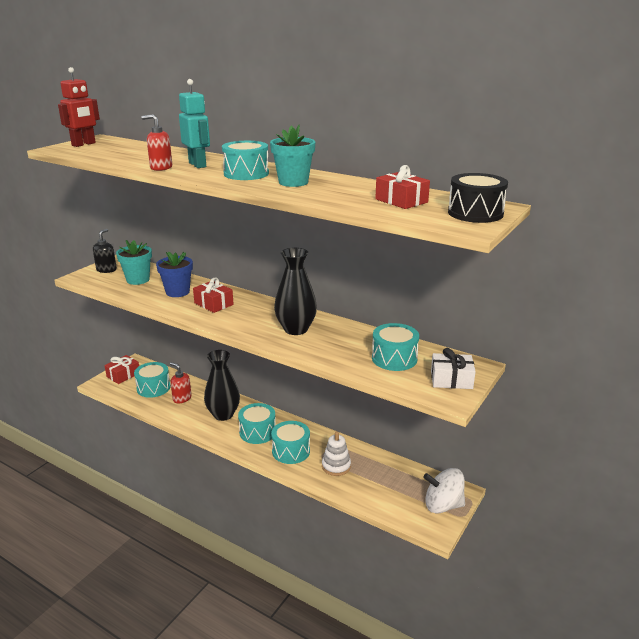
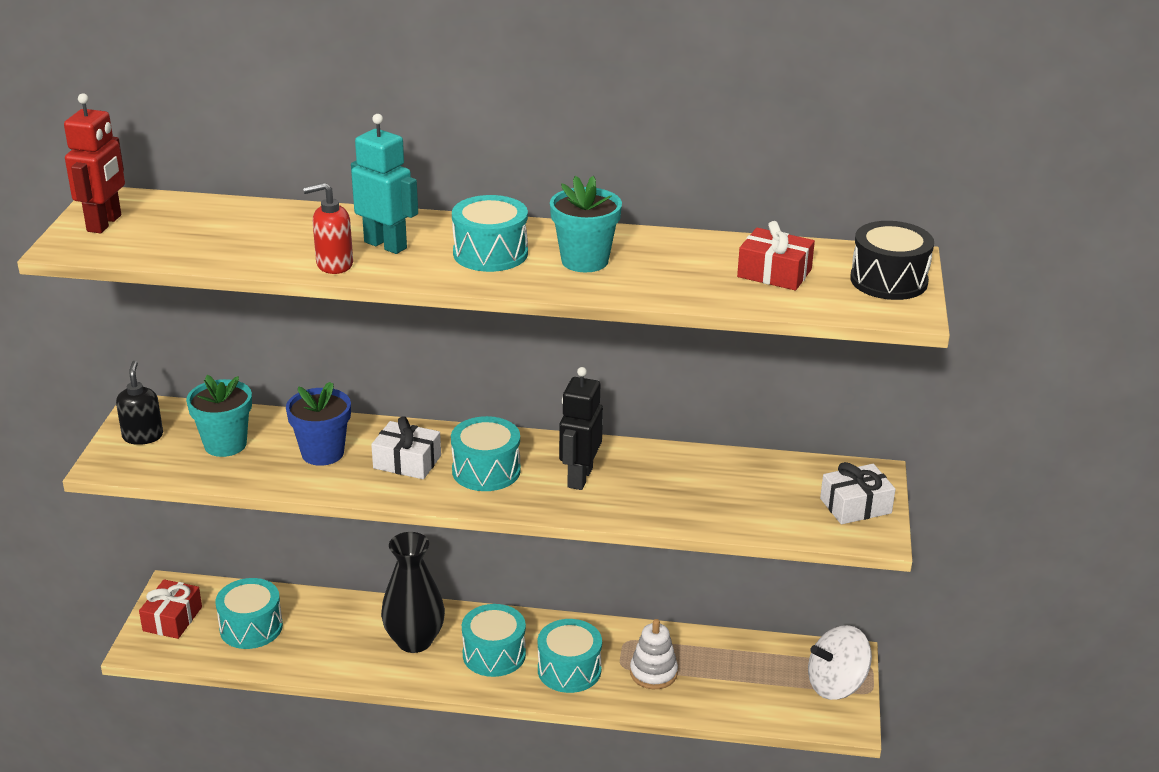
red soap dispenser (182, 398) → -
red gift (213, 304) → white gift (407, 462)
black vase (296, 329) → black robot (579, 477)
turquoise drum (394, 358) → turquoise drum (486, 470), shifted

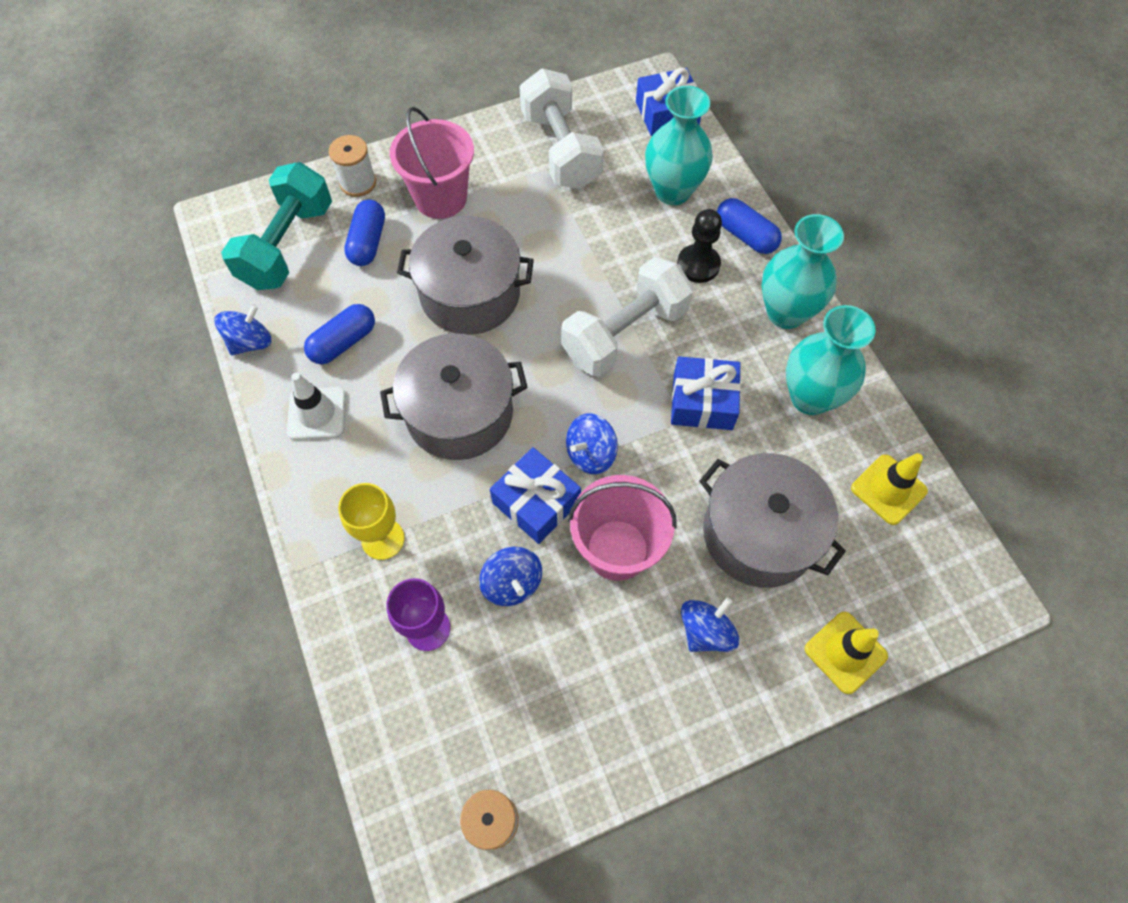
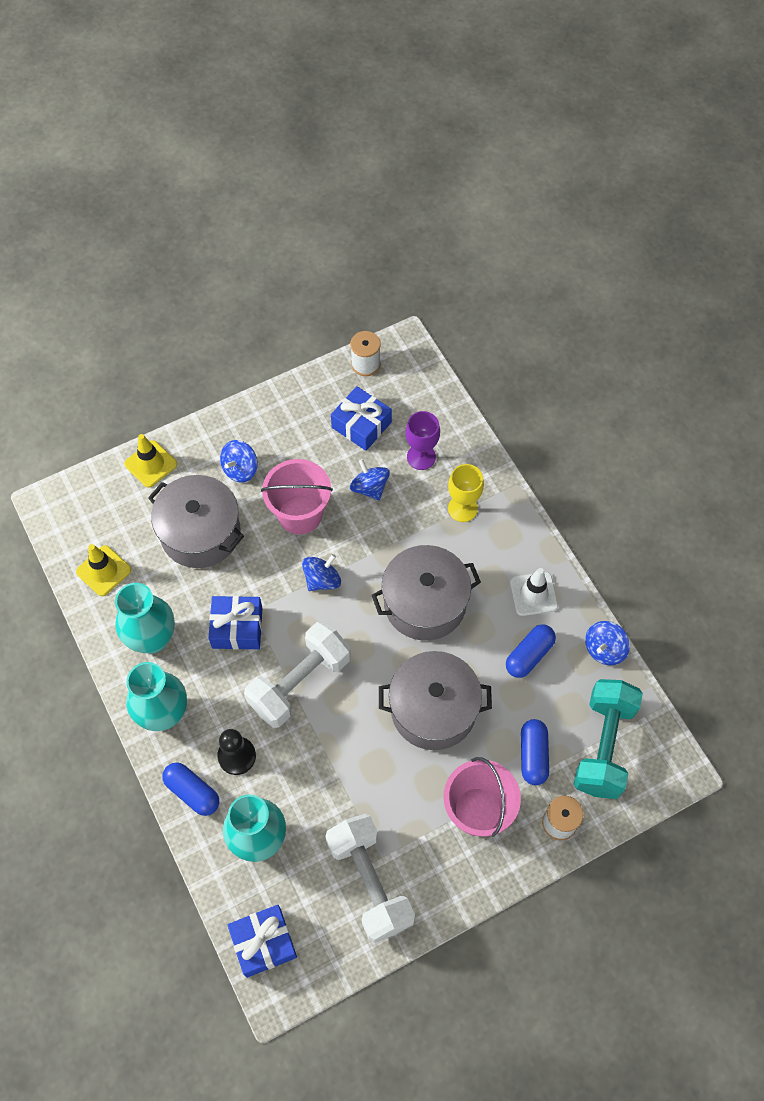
blue gift (536, 502) → blue gift (361, 425), shifted

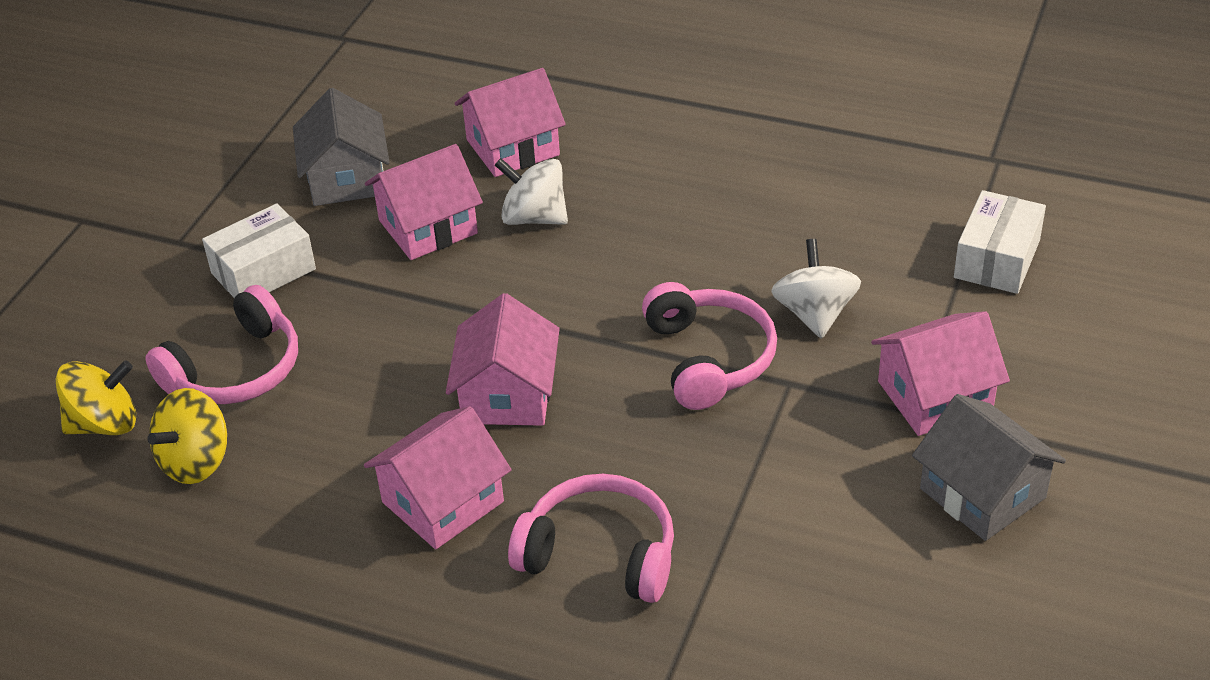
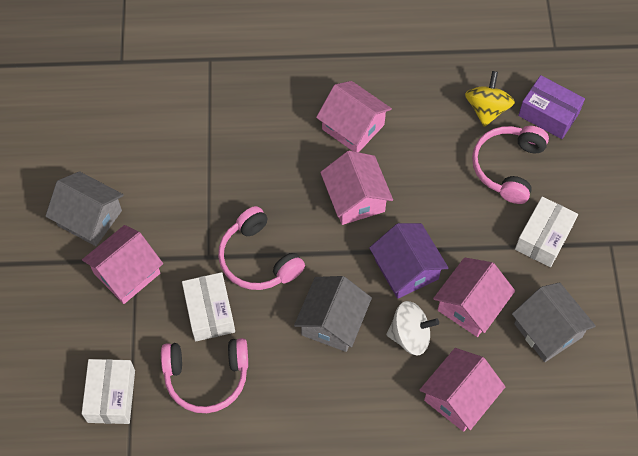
yellow spinning top (105, 424) → purple box (548, 114)
pink house (443, 502) → pink house (353, 127), 75 degrees counterclockwise
pink headphones (599, 554) → pink headphones (206, 377), shifted
white spinning top (814, 314) → white box (210, 312)
- → grey house (332, 322)
- → purple house (406, 269)

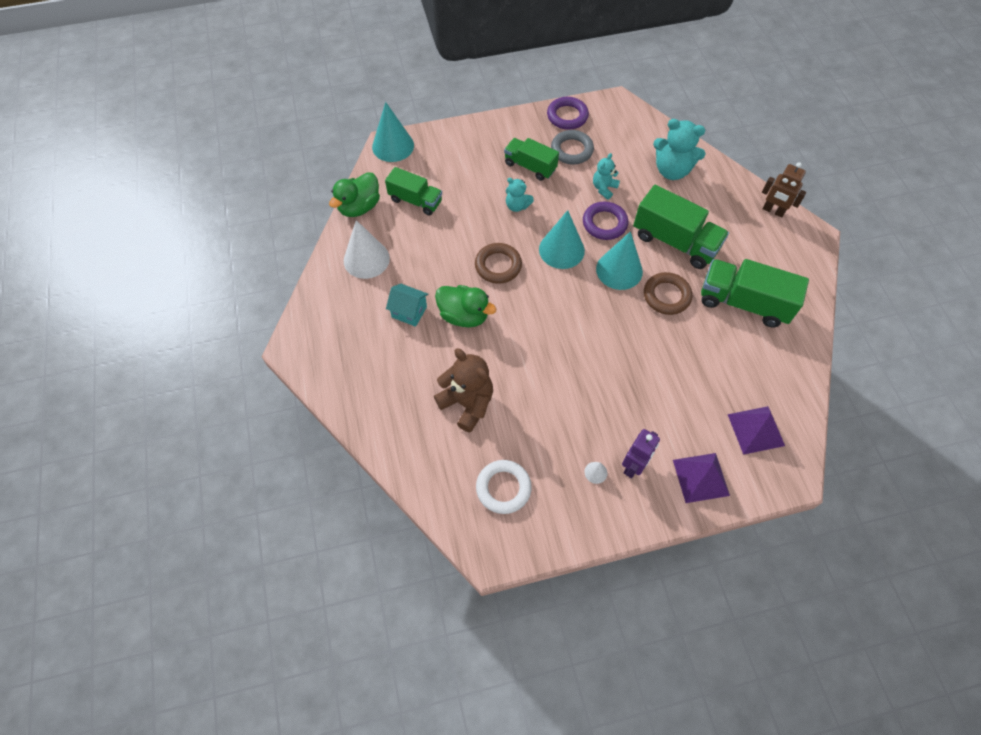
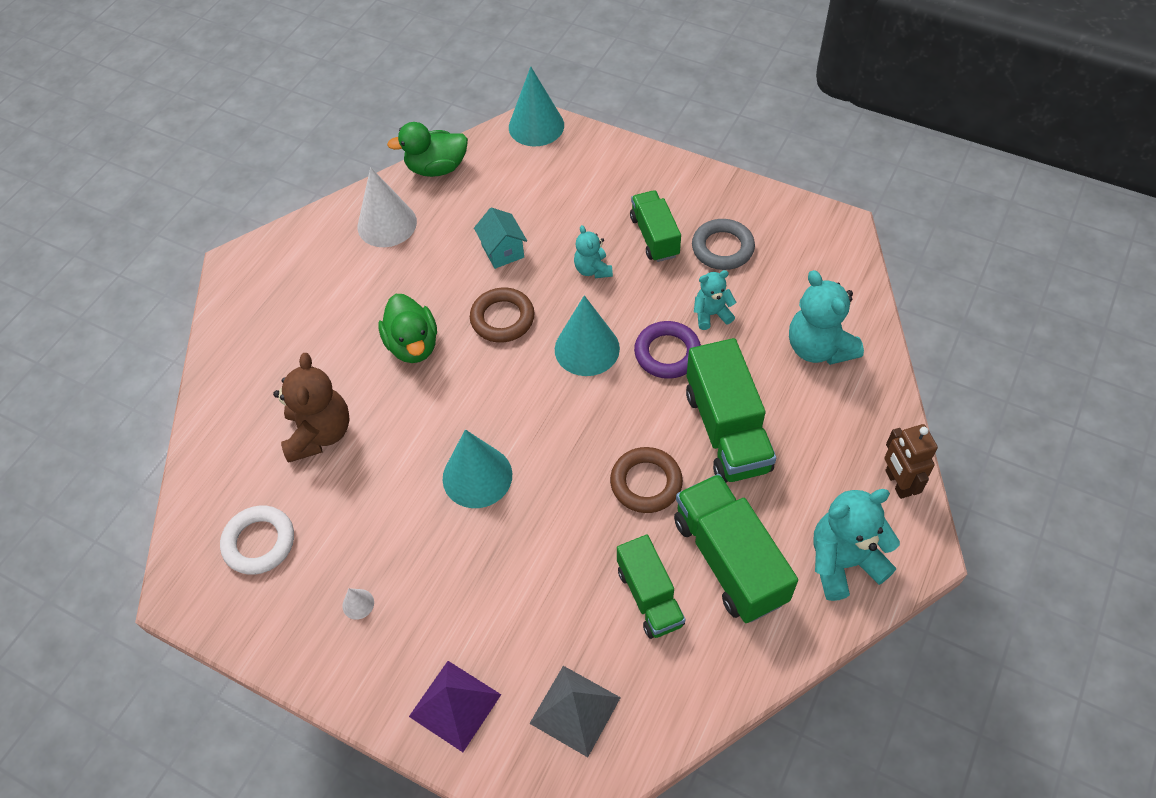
green truck (415, 201) → green truck (649, 597), shifted
turquoise house (409, 312) → turquoise house (502, 251), shifted
purple ring (567, 116) → -
turquoise cone (619, 270) → turquoise cone (477, 476), shifted
purple robot (633, 466) → -
purple pyramid (756, 429) → grey pyramid (575, 710)
- → turquoise teddy bear (843, 562)

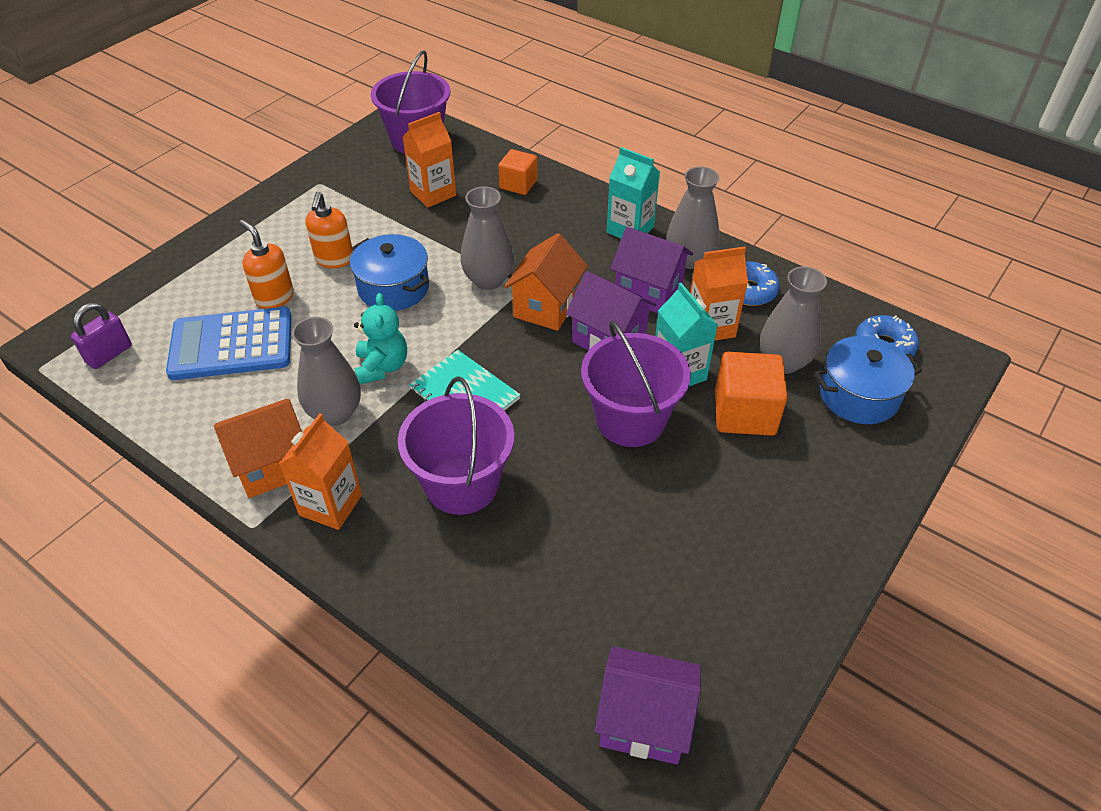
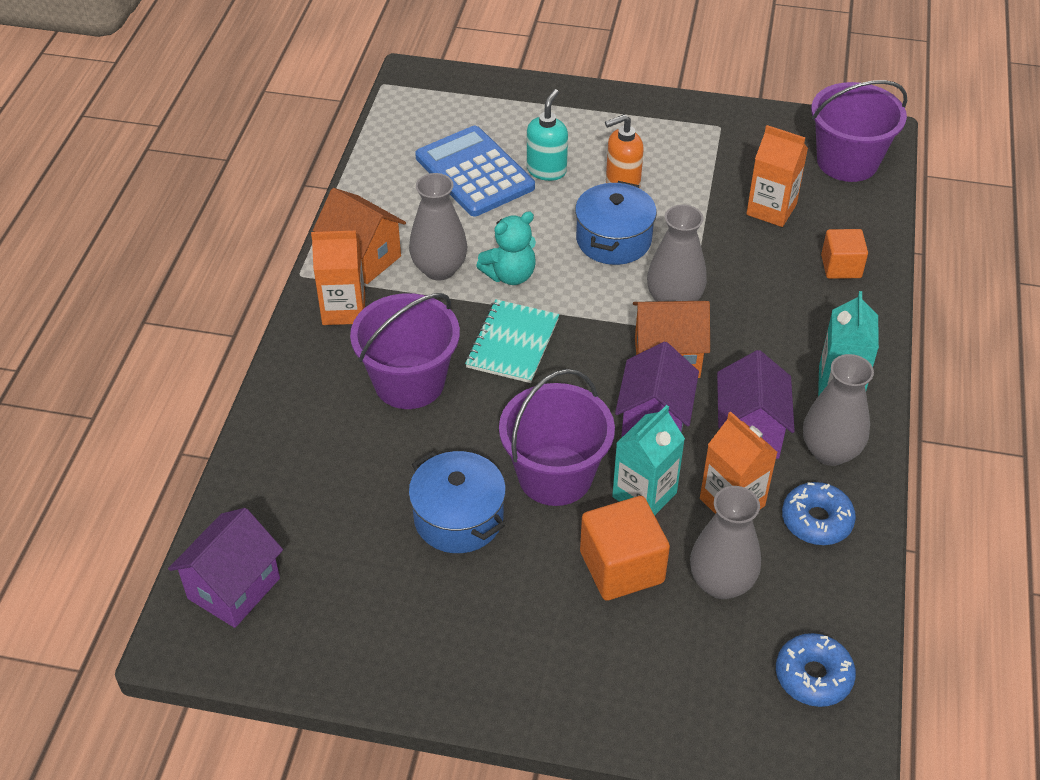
purple padlock (109, 354) → -
orange soap dispenser (274, 297) → turquoise soap dispenser (546, 170)
purple house (644, 721) → purple house (234, 588), 45 degrees clockwise
blue pot (858, 395) → blue pot (458, 518), shifted

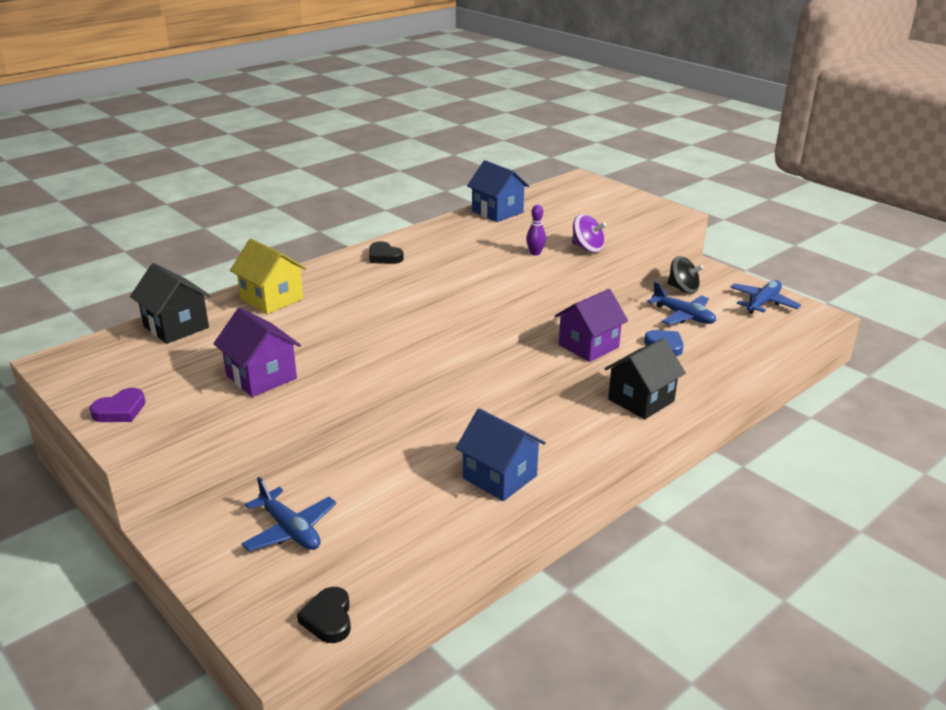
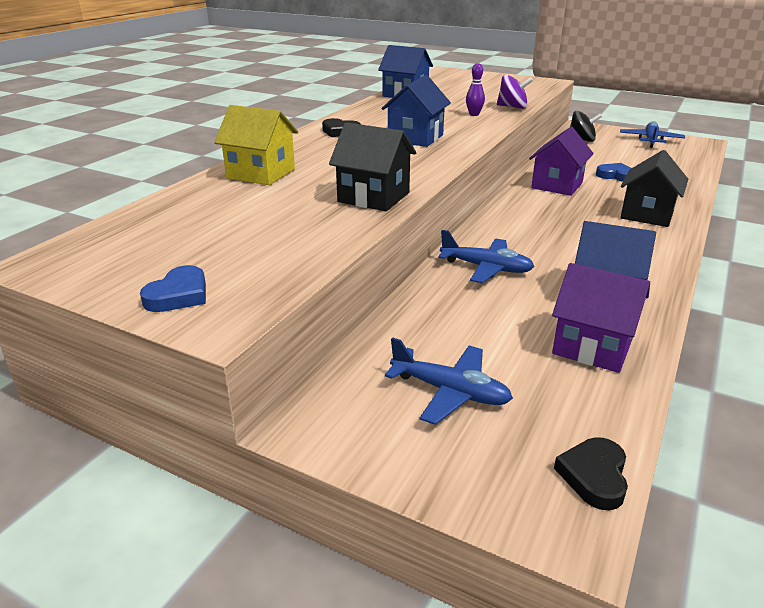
purple heart (120, 410) → blue heart (179, 295)
black house (176, 327) → black house (373, 197), shifted
purple house (261, 377) → purple house (592, 346), shifted
black heart (328, 618) → black heart (594, 476), 45 degrees clockwise
blue plane (683, 316) → blue plane (486, 268), shifted
- → blue house (415, 138)

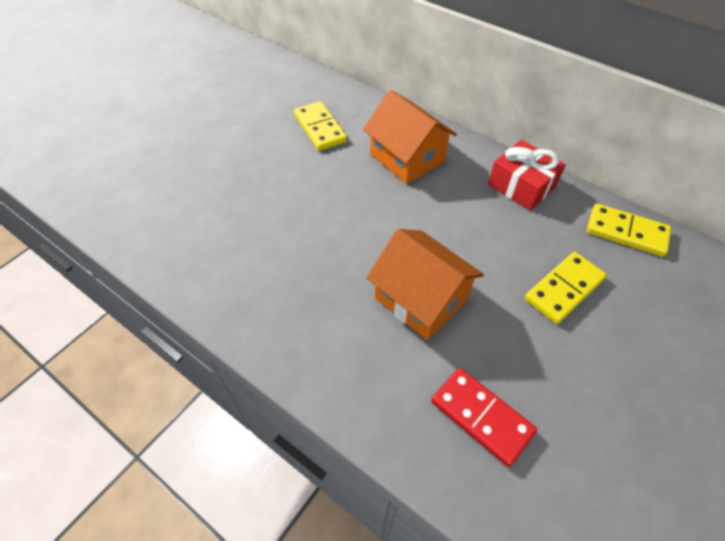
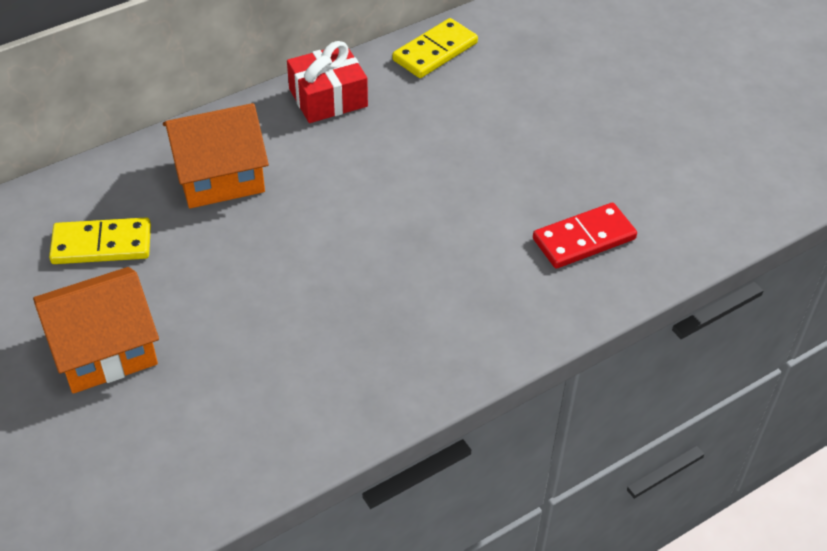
orange house (421, 298) → orange house (104, 349), shifted
yellow domino (564, 289) → -

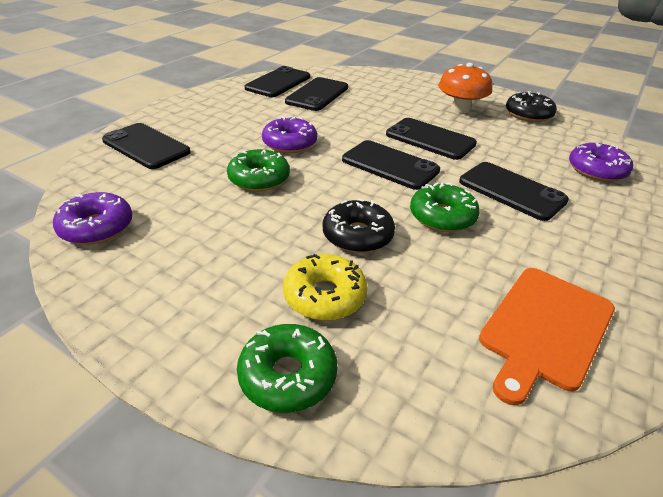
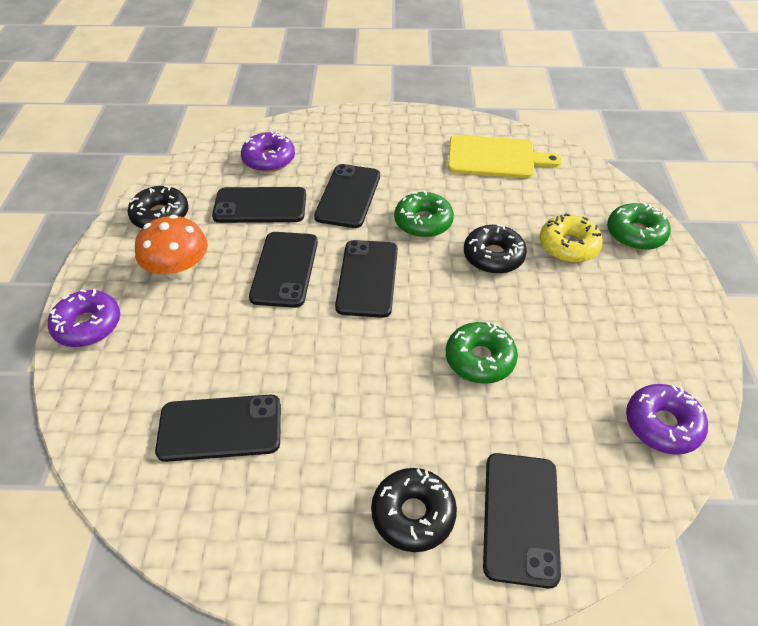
black phone (278, 82) → black phone (260, 206), shifted
purple donut (289, 143) → purple donut (88, 325), shifted
orange cutting board (545, 329) → yellow cutting board (495, 158)
- → black donut (413, 514)

